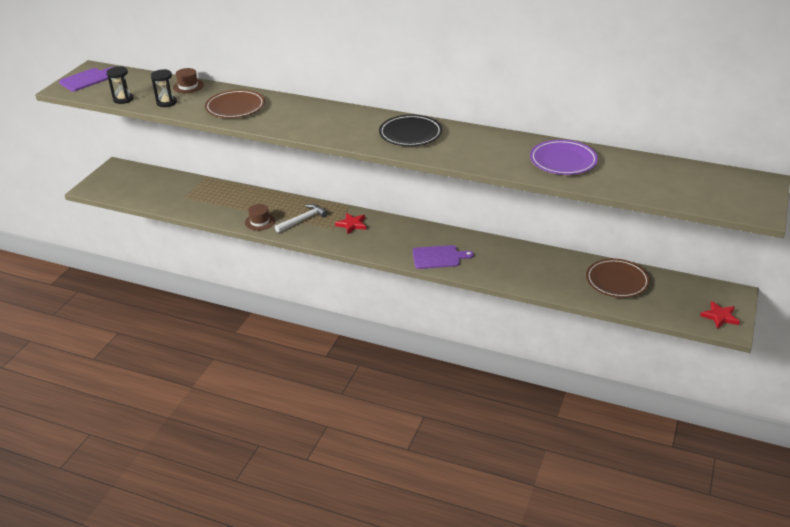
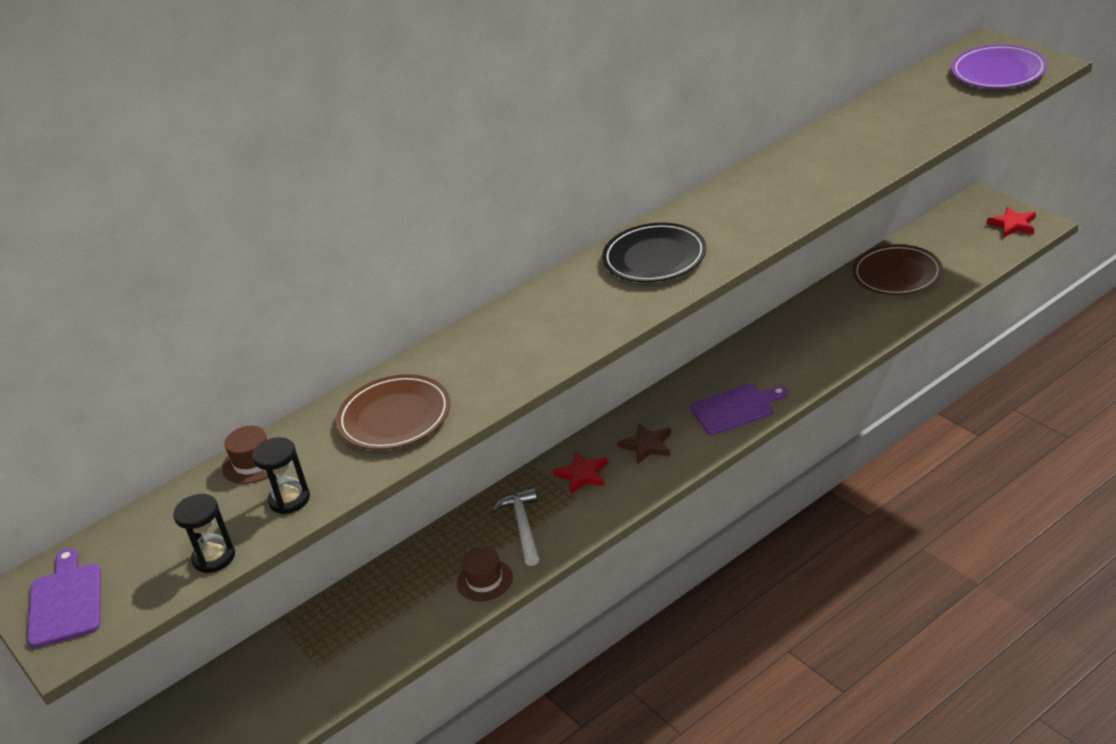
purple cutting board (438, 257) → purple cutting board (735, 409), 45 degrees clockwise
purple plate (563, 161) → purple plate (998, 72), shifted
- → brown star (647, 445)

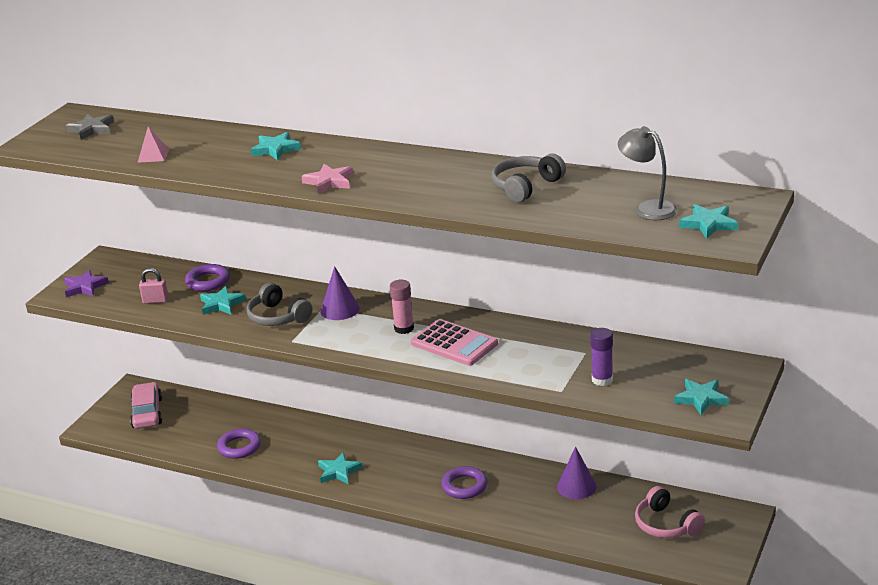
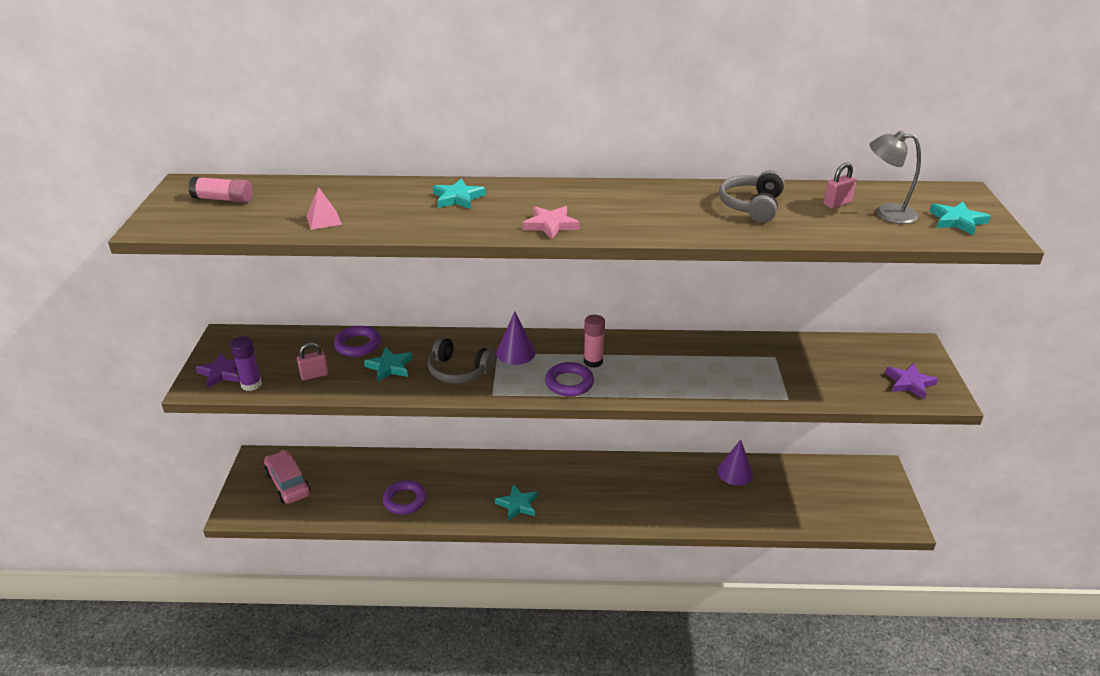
grey star (92, 129) → pink glue stick (223, 199)
pink calculator (454, 344) → -
purple ring (464, 486) → purple ring (569, 383), shifted
purple glue stick (602, 380) → purple glue stick (251, 384), shifted
pink headphones (666, 525) → -
turquoise star (701, 399) → purple star (909, 383)
- → pink padlock (837, 203)

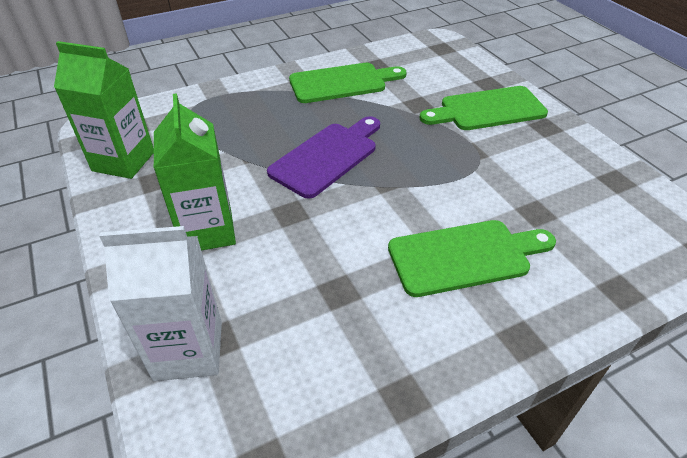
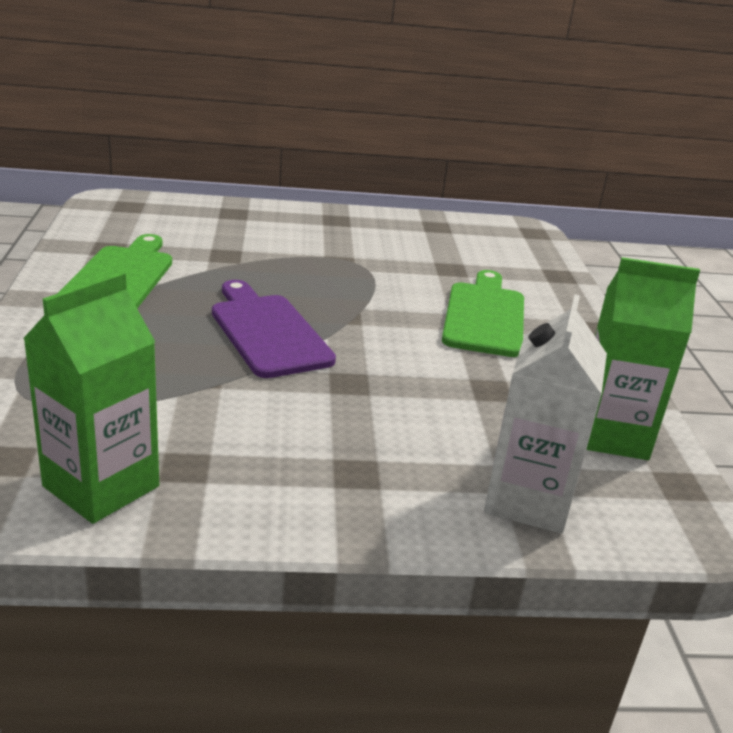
green carton (207, 231) → green carton (610, 435), shifted
green cutting board (487, 110) → -

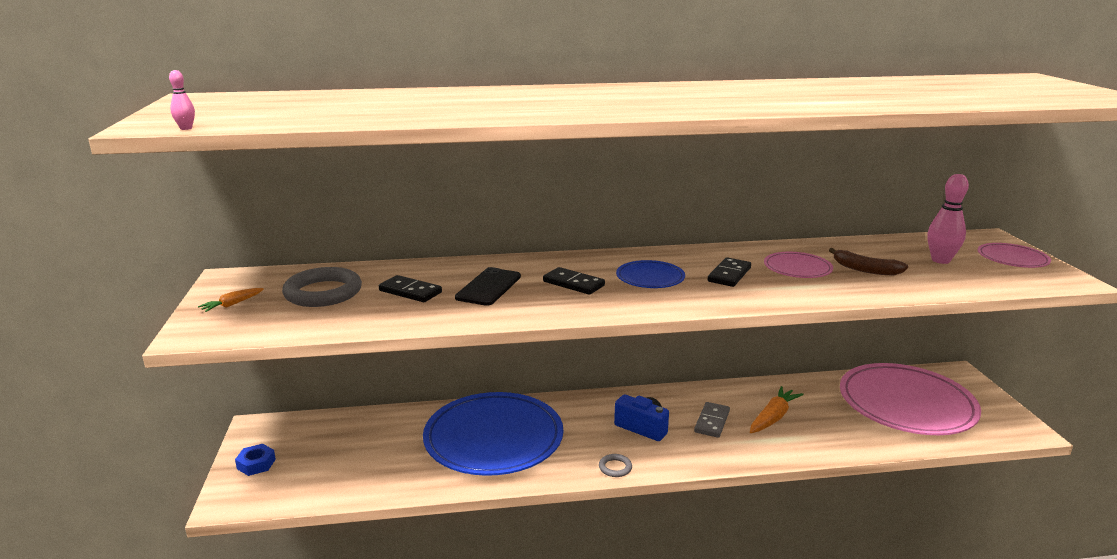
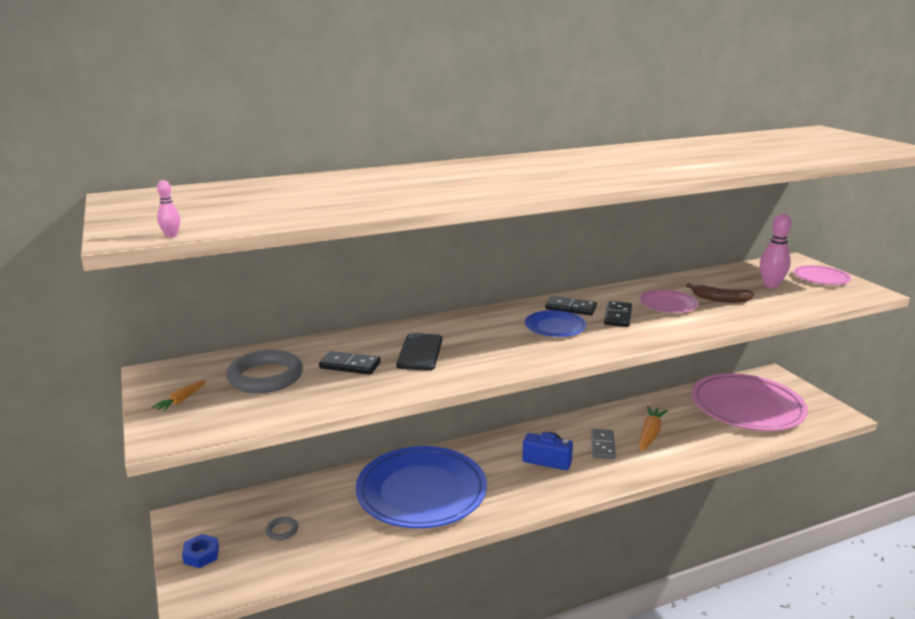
black domino (573, 283) → black domino (571, 308), shifted
grey ring (615, 467) → grey ring (282, 530), shifted

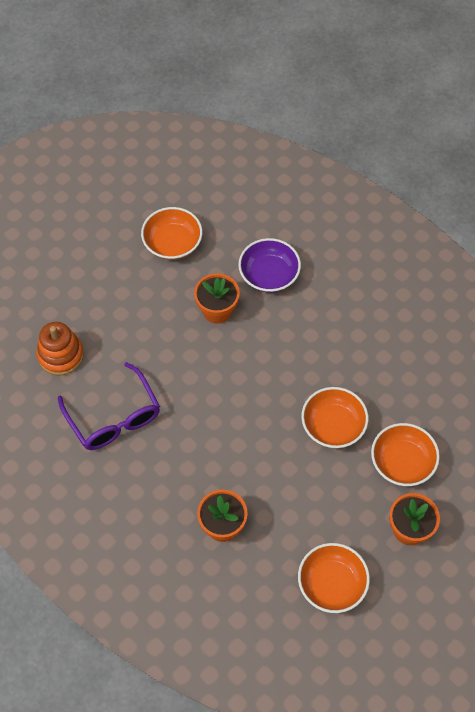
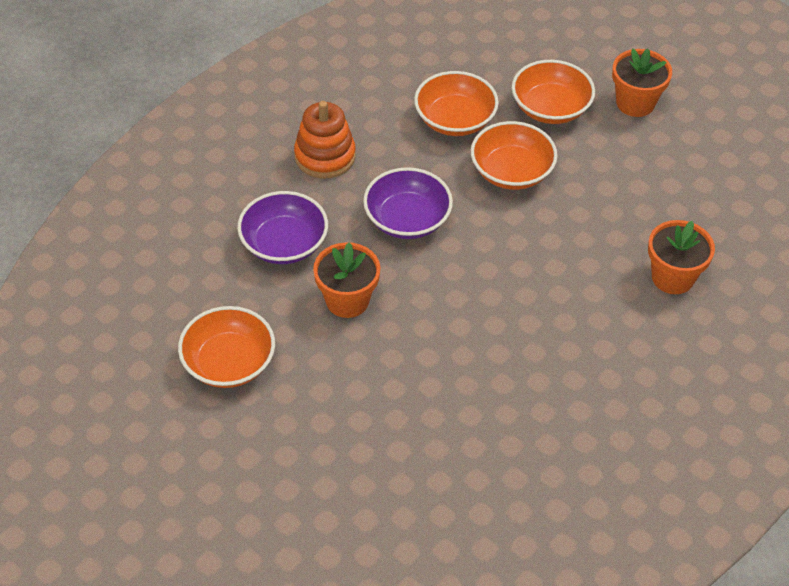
orange stacking toy (61, 355) → orange stacking toy (325, 156), shifted
purple glasses (114, 417) → -
orange bowl (332, 584) → orange bowl (455, 120), shifted
- → purple bowl (407, 219)

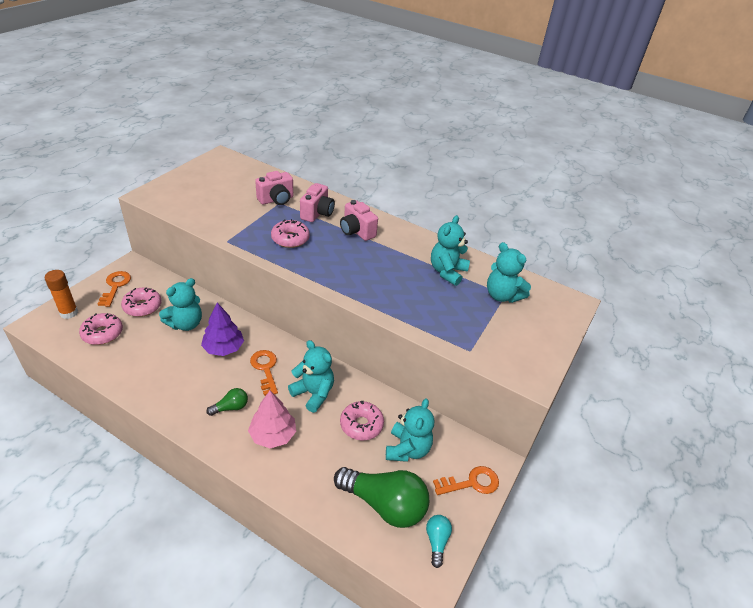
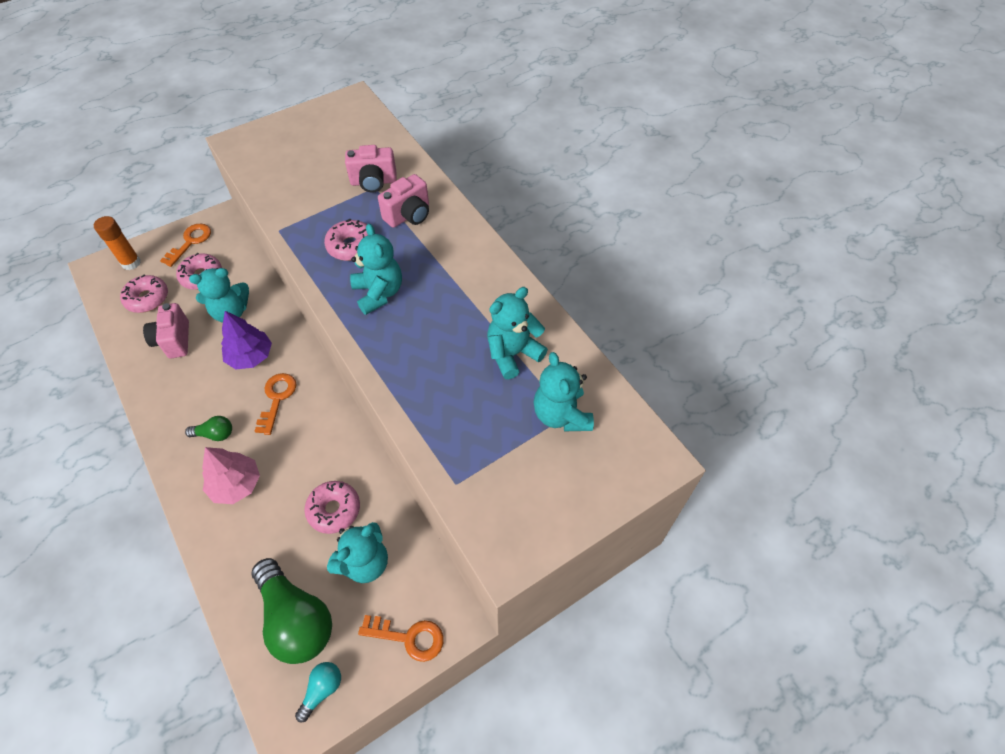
turquoise teddy bear (313, 393) → turquoise teddy bear (379, 293), shifted
pink camera (356, 231) → pink camera (174, 340), shifted

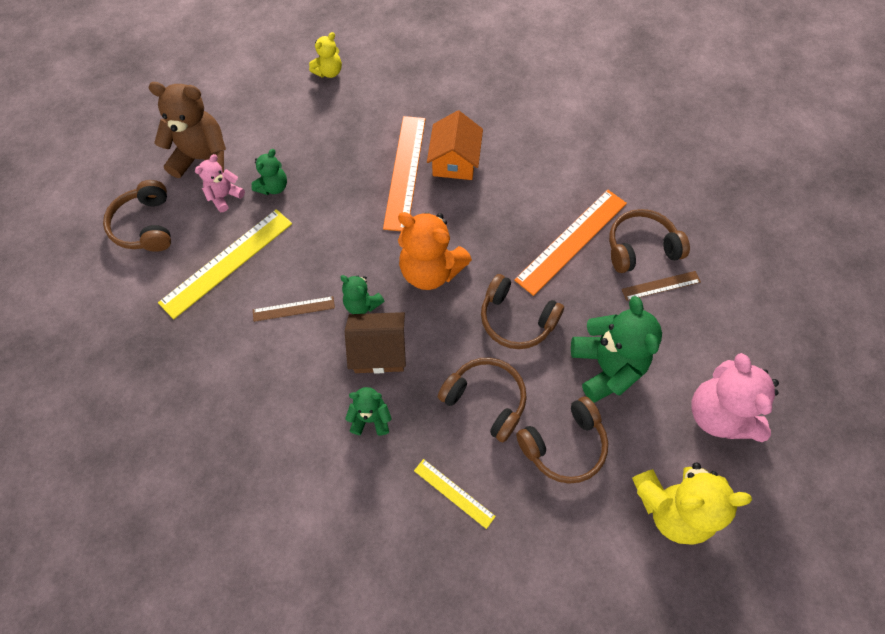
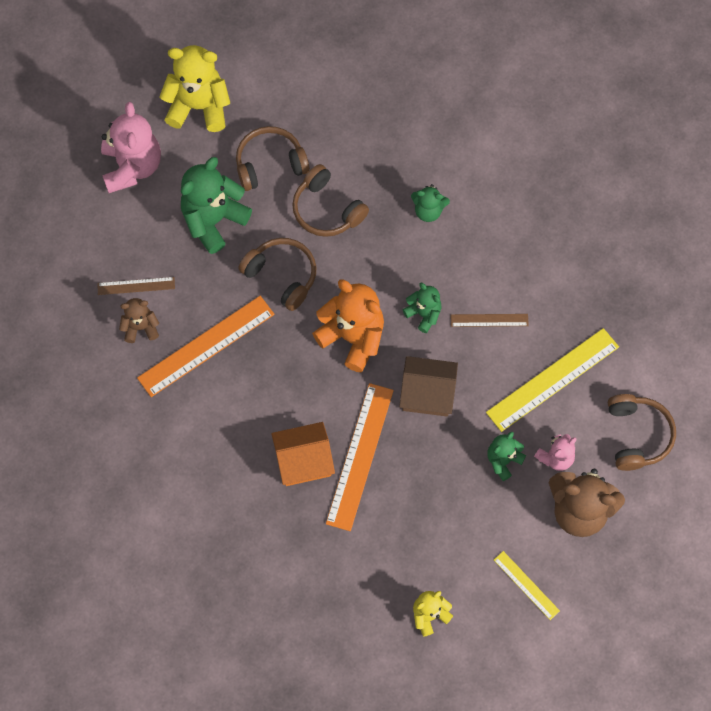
brown house (379, 351) → brown house (427, 393), shifted
yellow ruler (454, 493) → yellow ruler (526, 585), shifted
orange house (454, 161) → orange house (303, 460), 60 degrees clockwise
green teddy bear (606, 367) → green teddy bear (213, 220), 45 degrees clockwise
brown headphones (640, 247) → brown teddy bear (140, 327)

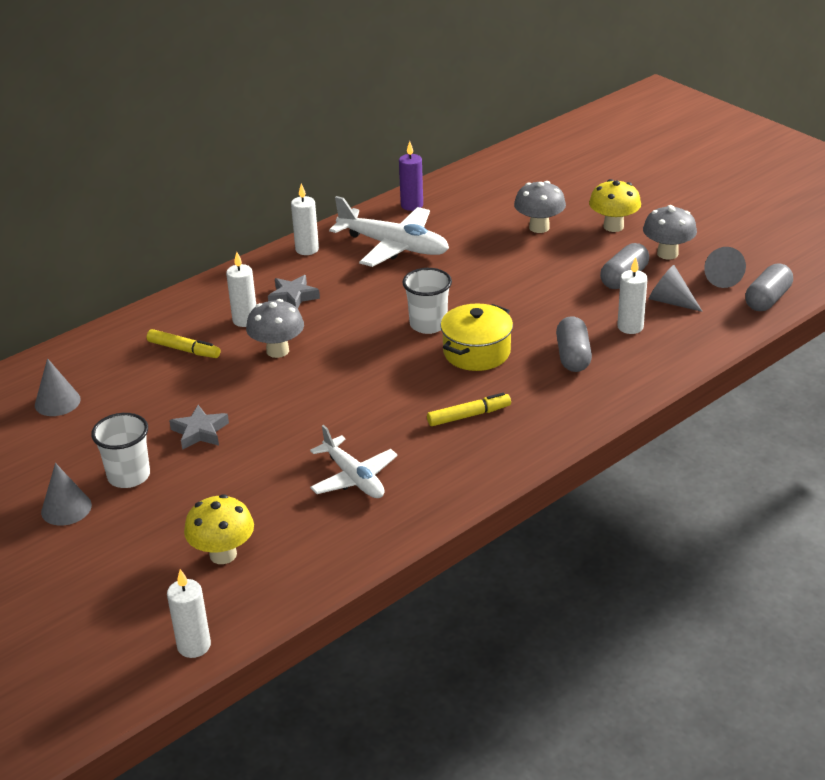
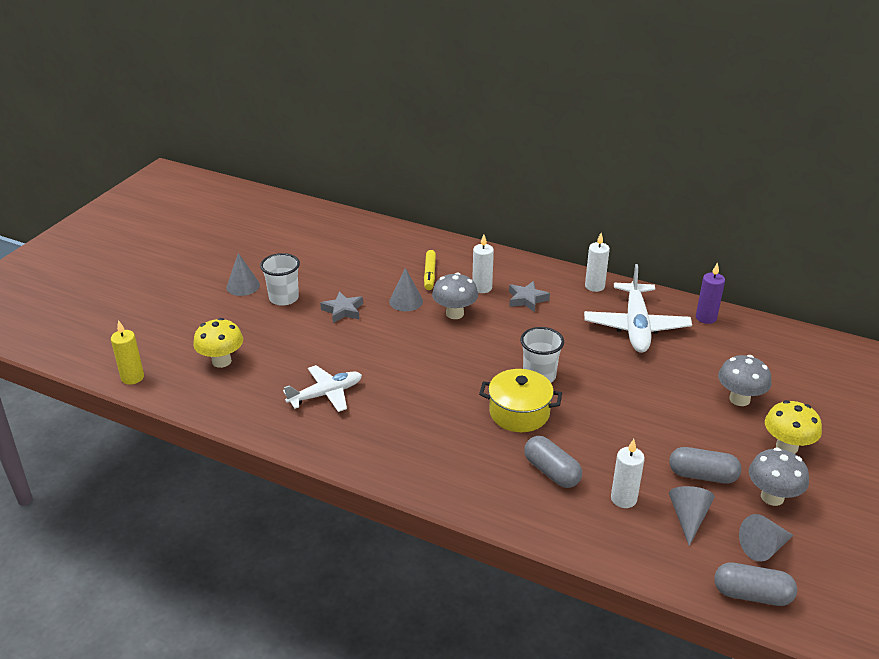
grey cone (57, 402) → grey cone (406, 301), shifted
white candle (194, 646) → yellow candle (132, 377)
white plane (354, 478) → white plane (326, 394), 150 degrees counterclockwise
yellow marker (469, 415) → -
grey capsule (573, 356) → grey capsule (551, 472), 75 degrees clockwise

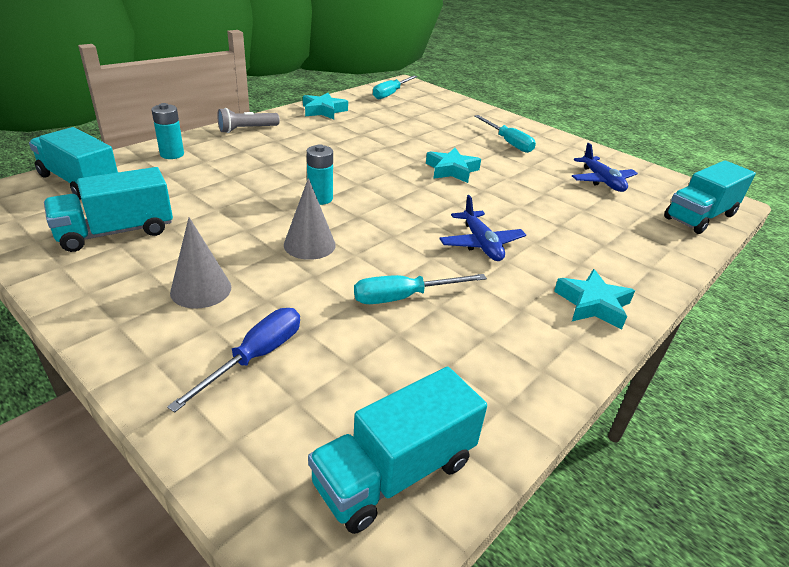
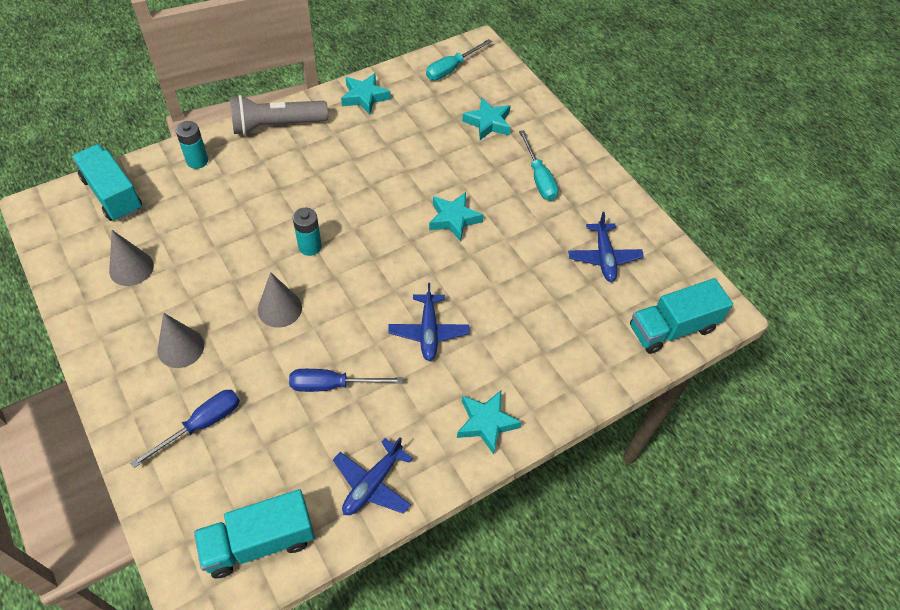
turquoise truck (116, 232) → grey cone (131, 268)
grey flashlight (247, 129) → grey flashlight (276, 125), x1.59
turquoise screwdriver (404, 297) → blue screwdriver (332, 385)
- → blue plane (372, 484)
- → turquoise star (488, 123)

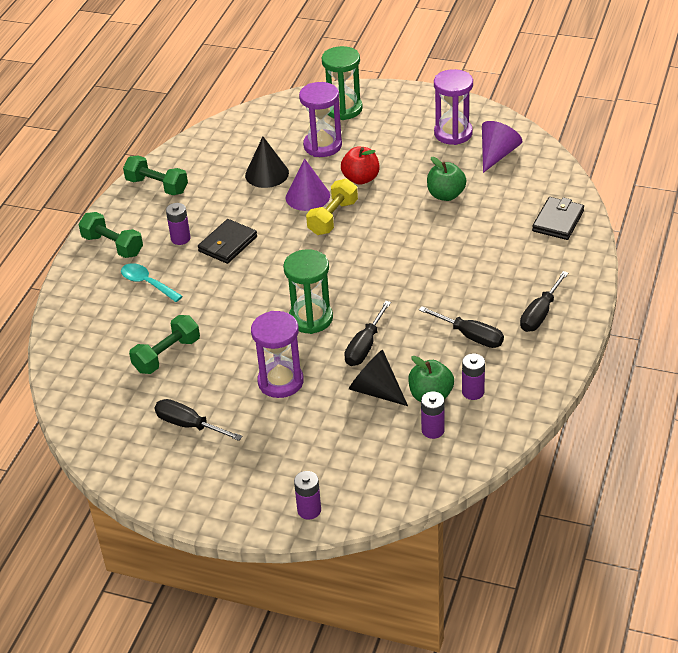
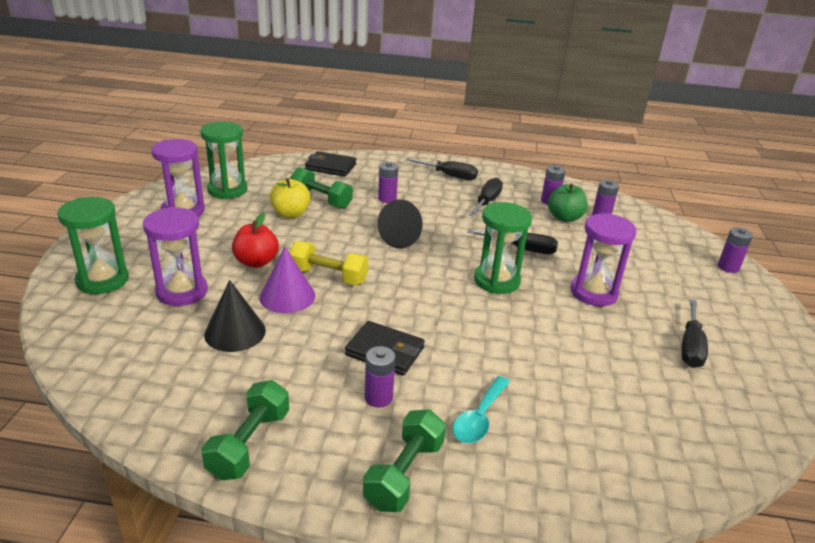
green dumbbell (167, 355) → green dumbbell (321, 200), shifted
black cone (376, 390) → black cone (403, 238), shifted
green apple (446, 195) → yellow apple (290, 214)
purple cone (497, 154) → green hourglass (227, 190)
- → purple battery (387, 198)

